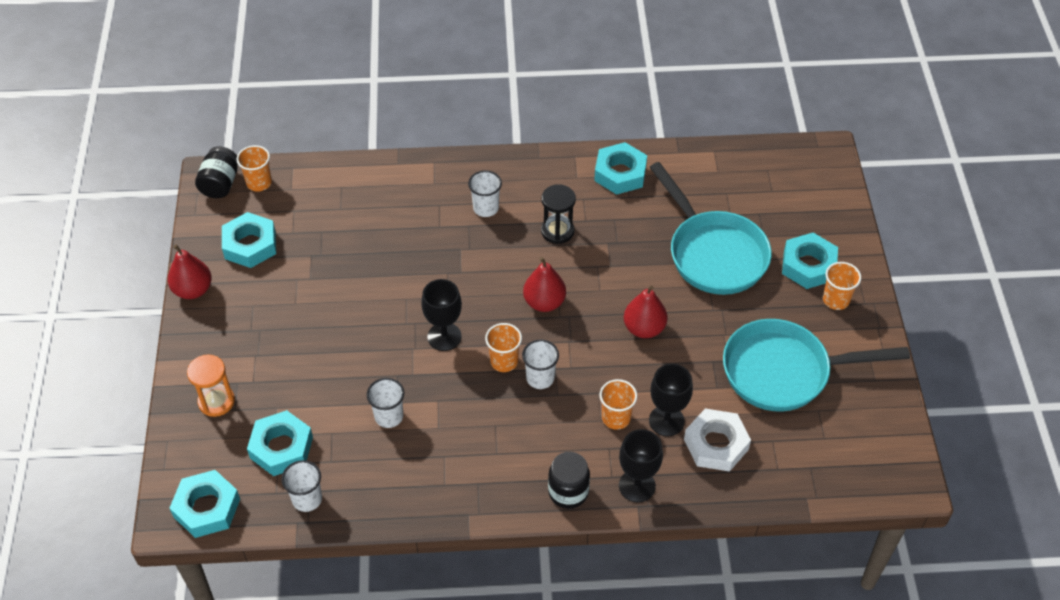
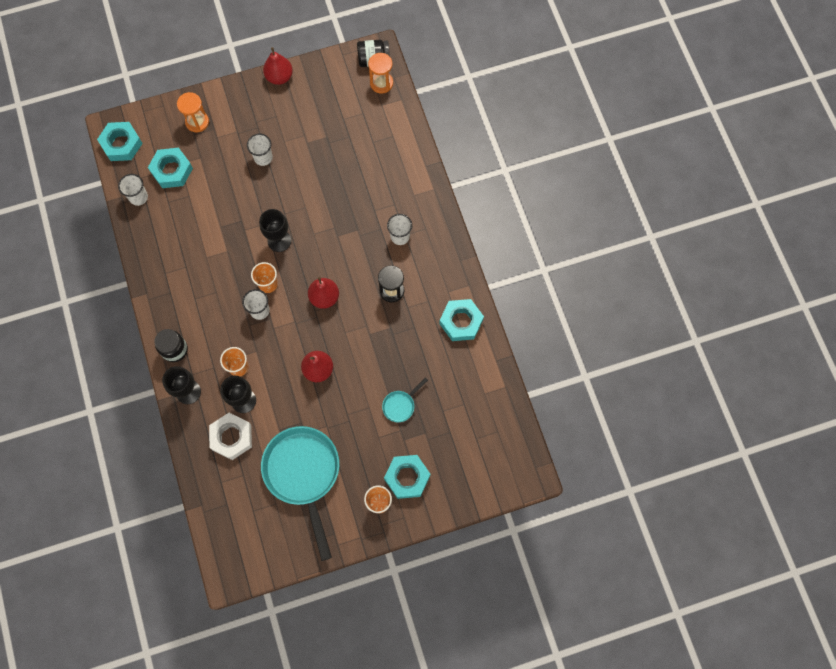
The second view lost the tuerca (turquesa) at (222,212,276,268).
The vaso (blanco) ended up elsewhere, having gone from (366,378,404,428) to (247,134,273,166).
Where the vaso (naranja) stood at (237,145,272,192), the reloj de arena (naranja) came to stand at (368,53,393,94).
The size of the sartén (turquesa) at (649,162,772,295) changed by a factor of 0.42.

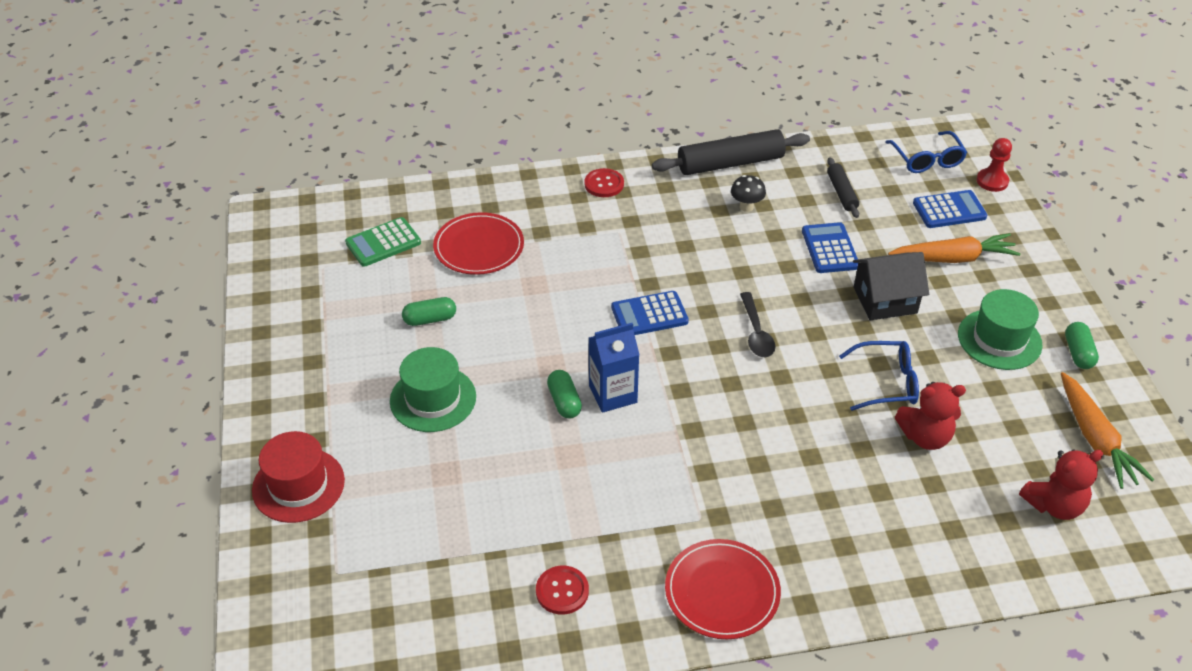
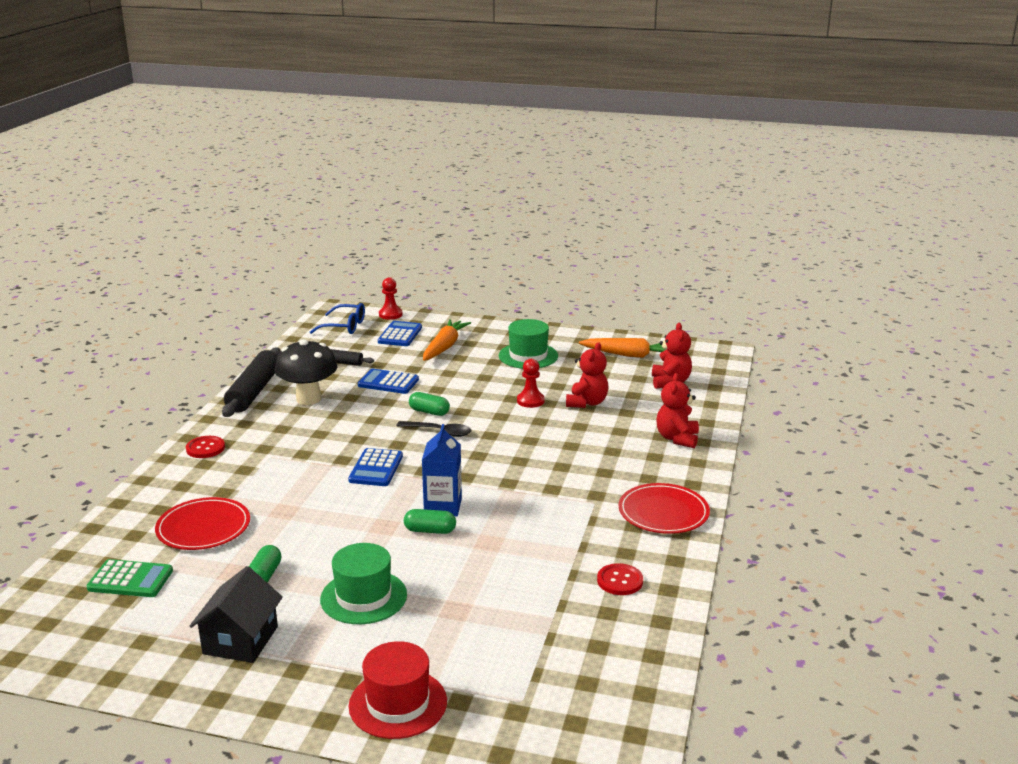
The second view gained the osito (rojo) at (656,373,699,448).
The casa (negro) ended up elsewhere, having gone from (853,252,929,320) to (189,566,283,663).
The cápsula (verde) ended up elsewhere, having gone from (1065,322,1099,369) to (409,392,450,416).
Where the gafas (azul) stood at (839,341,919,411), the peón (rojo) came to stand at (517,359,545,408).
The calculadora (verde) at (345,217,421,267) ended up facing another way, 75 degrees counterclockwise from before.
The size of the seta (negro) at (731,175,766,212) changed by a factor of 2.03.

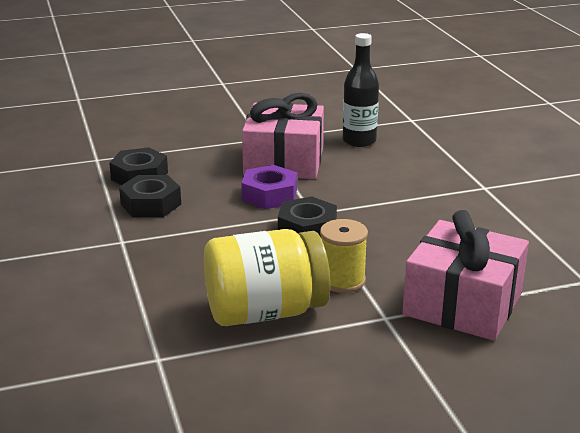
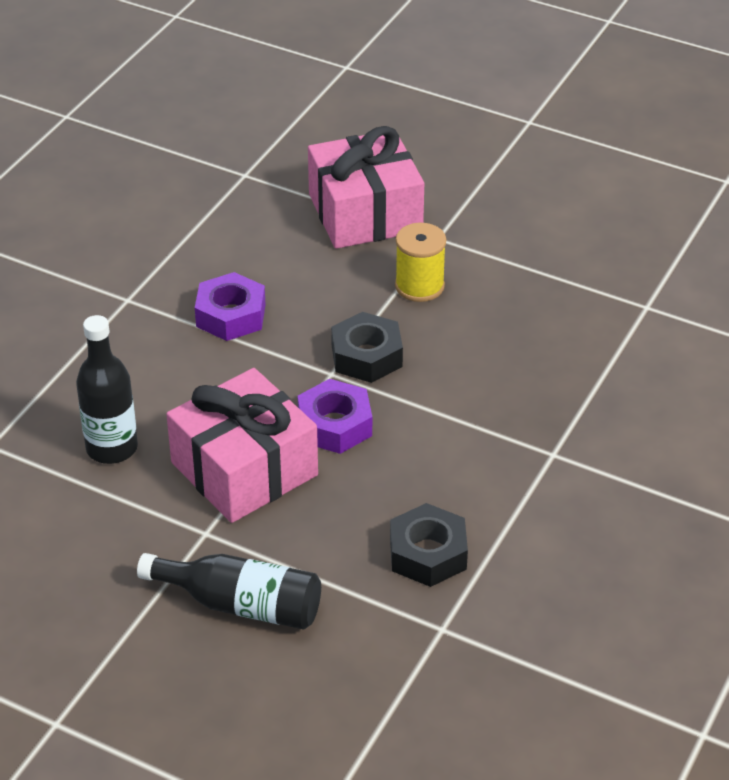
The second view lost the tuerca (negro) at (119,175,181,217).
The second view lost the tarro (amarillo) at (204,229,330,326).
The second view gained the botella (negro) at (137,553,321,629).
The second view gained the tuerca (morado) at (195,272,266,341).

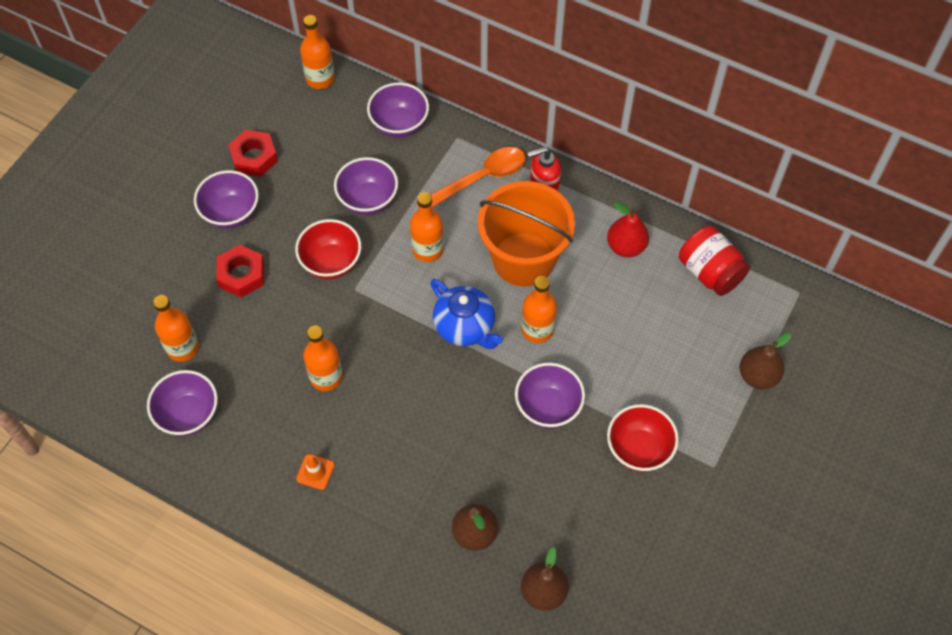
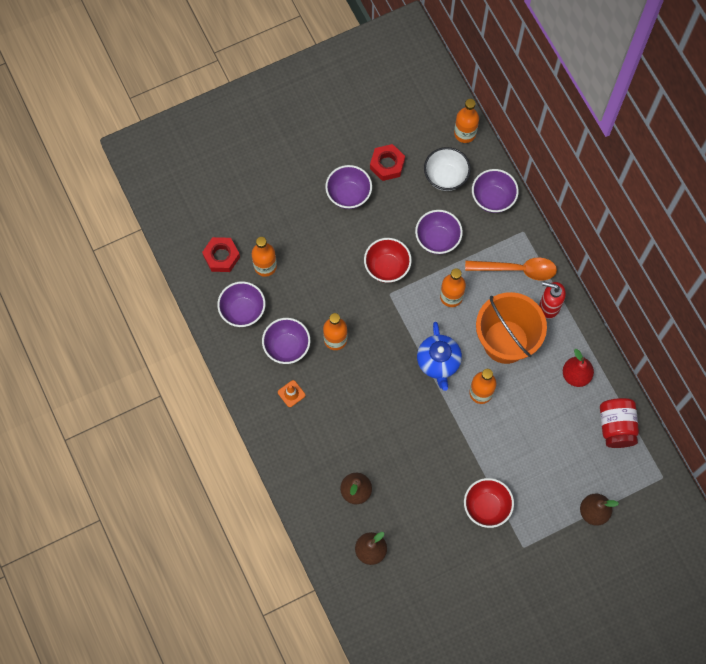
The second view gained the cuenco (blanco) at (424,147,471,191).
The tuerca (rojo) ended up elsewhere, having gone from (216,245,264,298) to (202,237,240,272).
The cuenco (morado) ended up elsewhere, having gone from (515,363,585,428) to (262,318,310,364).

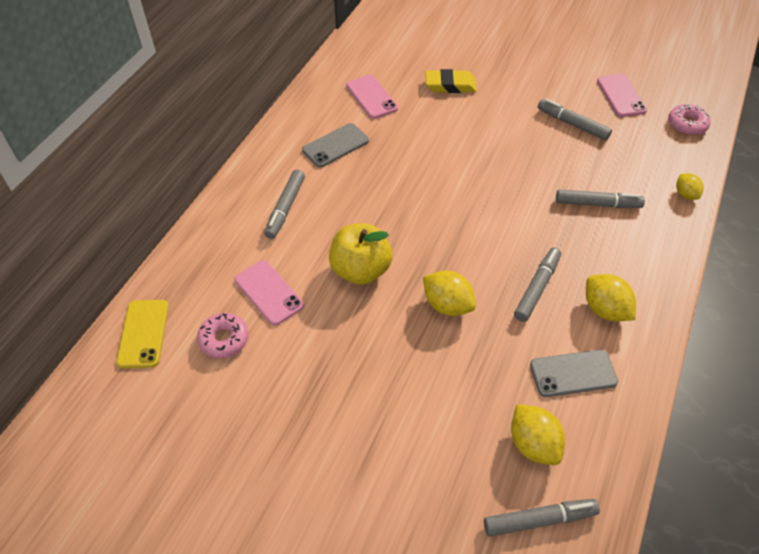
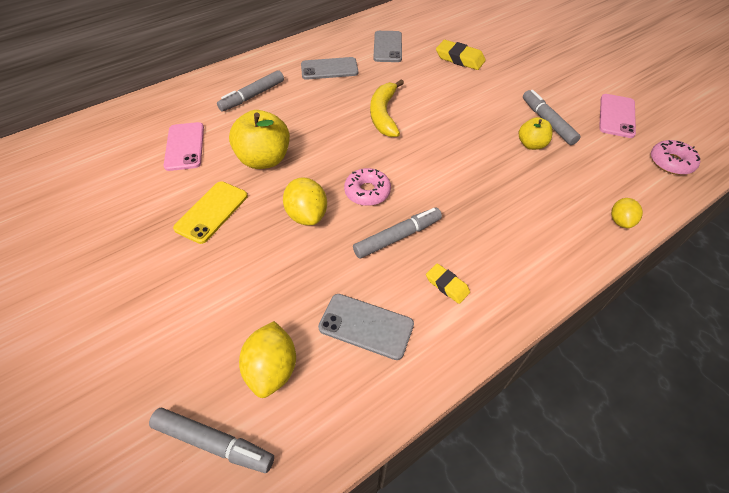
The second view lost the rotulador (gris) at (556,189,645,208).
The second view gained the plátano (amarillo) at (370,79,404,137).
The second view gained the manzana (amarillo) at (519,117,553,150).
The móvil (amarillo) ended up elsewhere, having gone from (116,300,169,368) to (173,181,248,244).
The rosquilla (rosa) ended up elsewhere, having gone from (197,313,249,359) to (344,168,391,206).
Where the limón (amarillo) stood at (586,274,636,321), the goma de borrar (amarillo) came to stand at (426,263,470,304).
What was the móvil (rosa) at (346,75,398,119) turned into the móvil (gris) at (373,31,402,62).

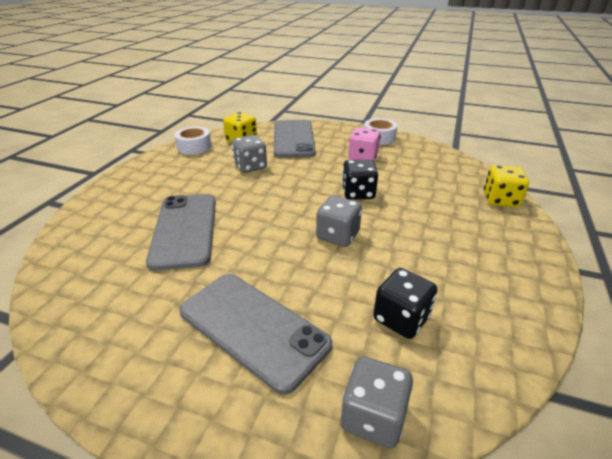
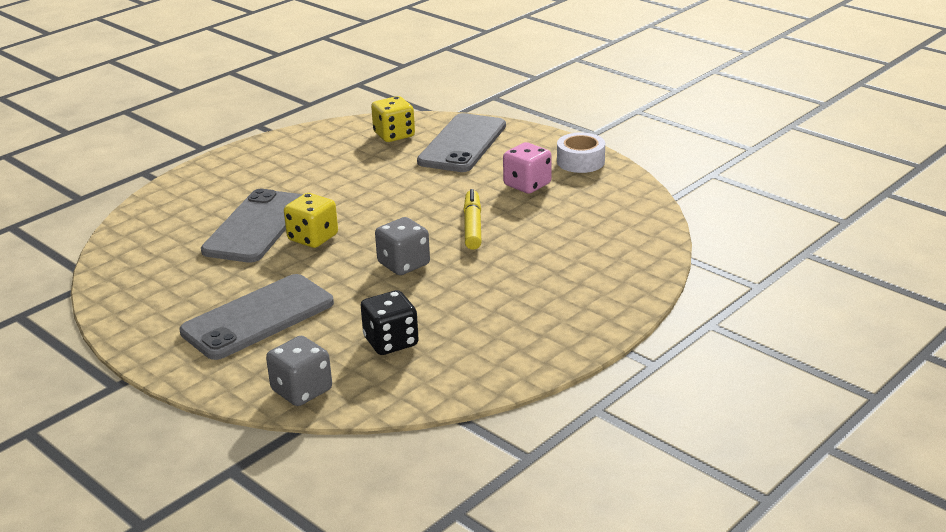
The second view lost the cinta adhesiva (blanco) at (174,127,211,155).
The second view lost the dado (gris) at (232,135,267,173).
The dado (amarillo) ended up elsewhere, having gone from (484,165,529,207) to (284,193,338,248).
Where the dado (negro) stood at (342,160,378,200), the rotulador (amarillo) came to stand at (464,189,481,250).
The móvil (gris) at (179,274,332,395) ended up facing another way, 75 degrees clockwise from before.

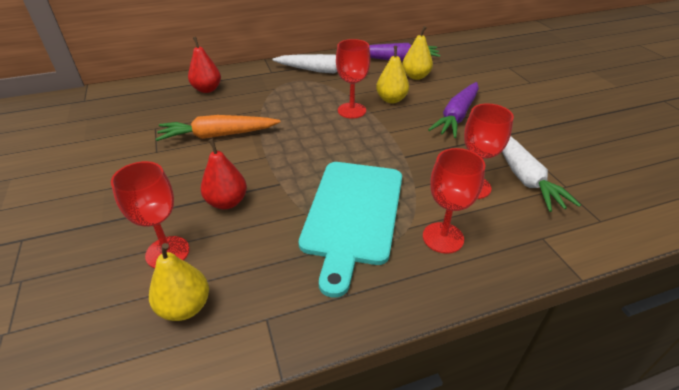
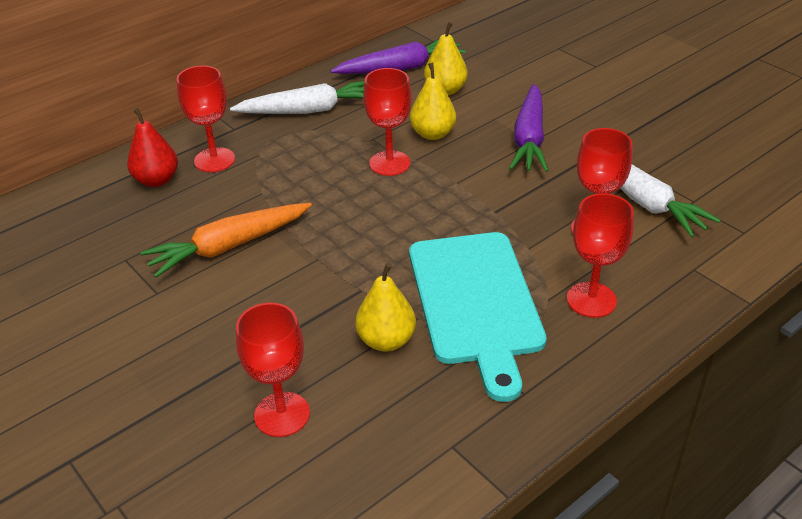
The second view lost the pera (rojo) at (201,139,247,209).
The second view gained the copa (rojo) at (177,66,235,172).
The pera (amarillo) ended up elsewhere, having gone from (149,243,209,321) to (355,263,416,352).

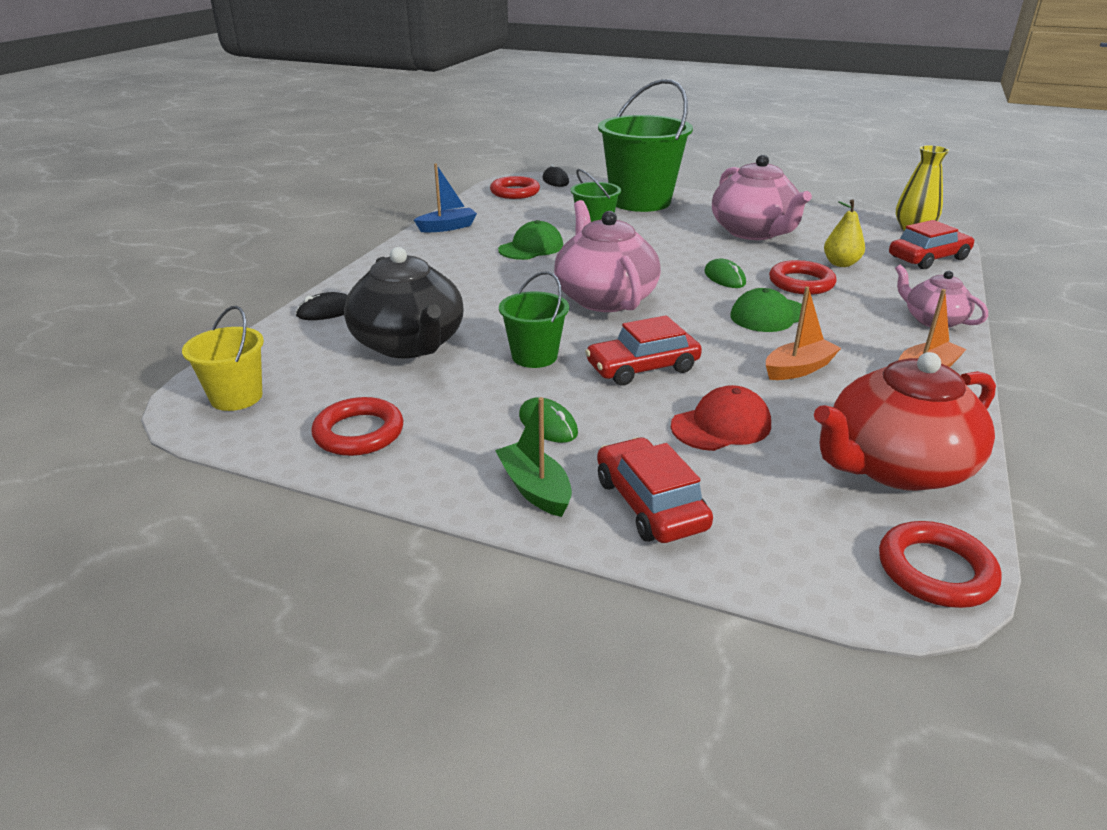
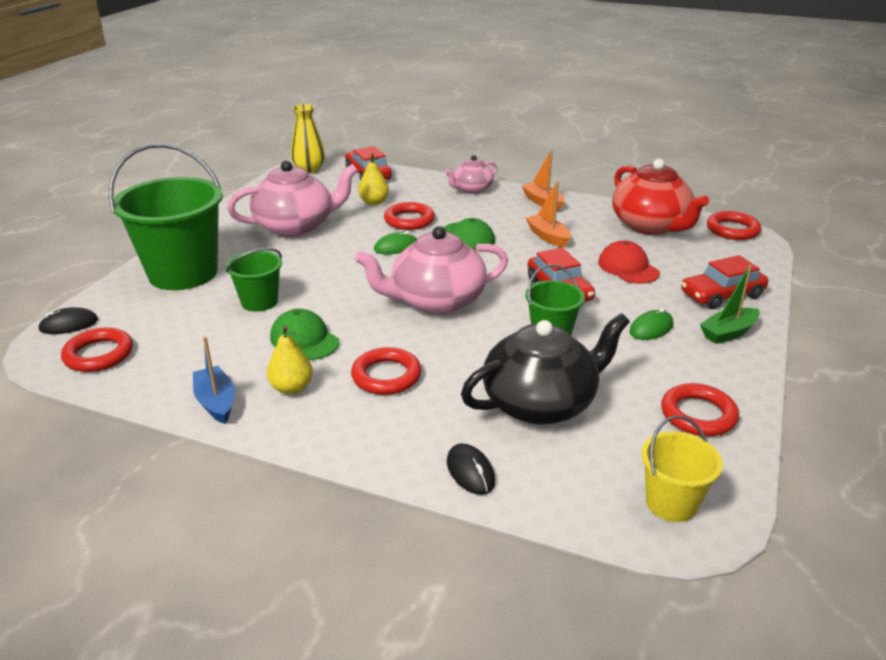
The second view gained the pera (amarillo) at (267,325,313,394).
The second view gained the anillo (rojo) at (351,347,422,395).

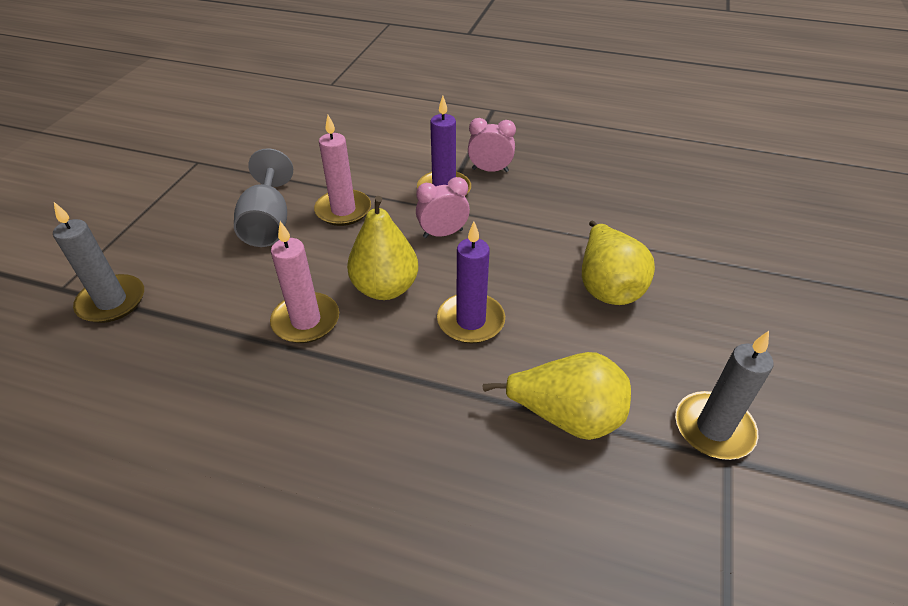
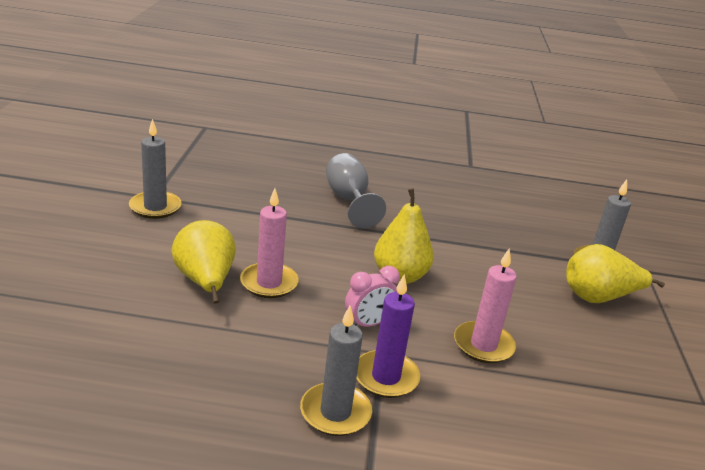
The second view lost the vela (morado) at (437,222,505,344).
The copa (gris) ended up elsewhere, having gone from (234,148,293,247) to (326,153,386,228).
The vela (rosa) ended up elsewhere, having gone from (270,221,339,343) to (240,189,299,298).
The pera (amarillo) ended up elsewhere, having gone from (483,352,631,440) to (566,244,665,303).
Where the despertador (rosa) stood at (468,118,516,172), the vela (gris) came to stand at (300,306,372,436).

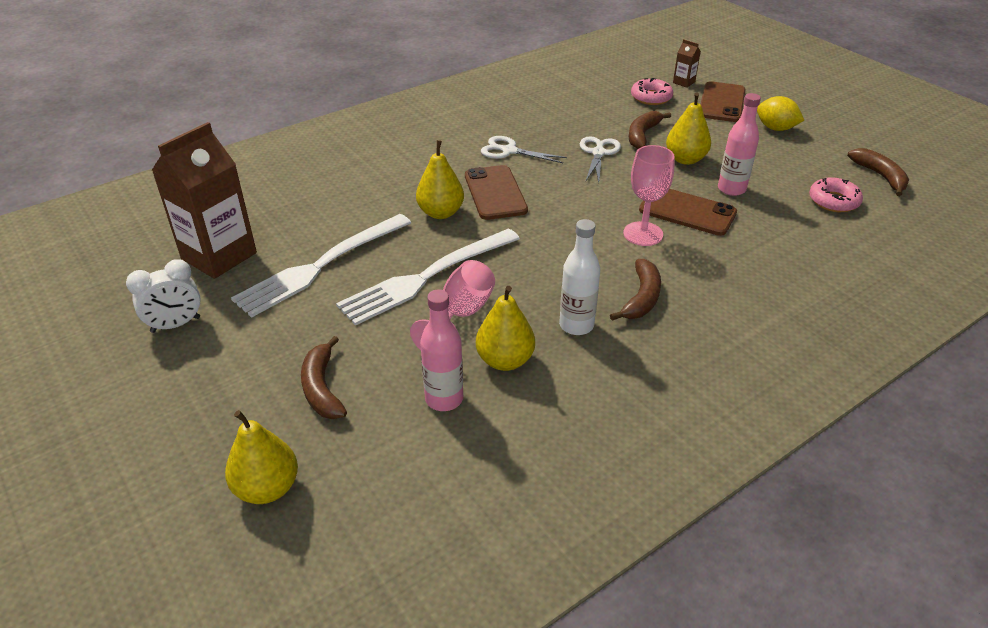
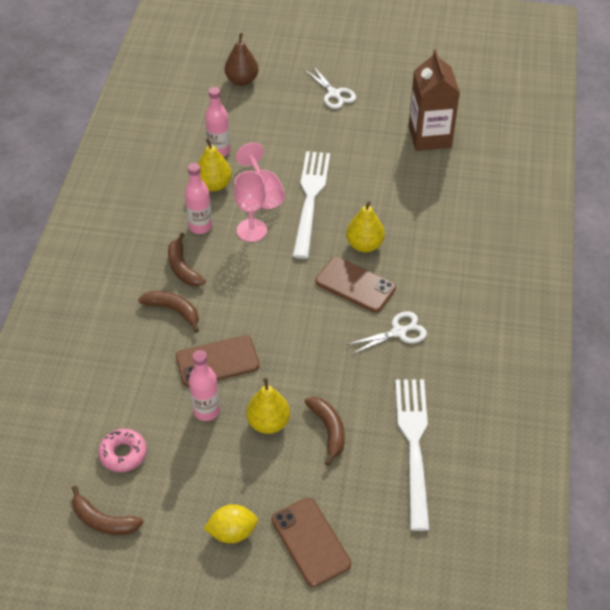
The second view lost the despertador (blanco) at (126,259,201,333).
The second view lost the rosquilla (rosa) at (631,78,673,105).
The second view lost the cartón de leche (marrón) at (673,39,701,88).
The tenedor (blanco) ended up elsewhere, having gone from (231,214,411,318) to (395,379,430,531).
The plátano (marrón) ended up elsewhere, having gone from (301,336,347,419) to (138,291,199,333).
The tijeras (blanco) ended up elsewhere, having gone from (580,136,621,182) to (305,66,356,109).
The copa (rosa) ended up elsewhere, having gone from (623,145,675,246) to (234,171,267,242).
What was the pera (amarillo) at (225,410,298,504) turned into the pera (marrón) at (225,33,258,86).
What was the botella (blanco) at (559,219,600,335) turned into the botella (rosa) at (185,163,212,234).

